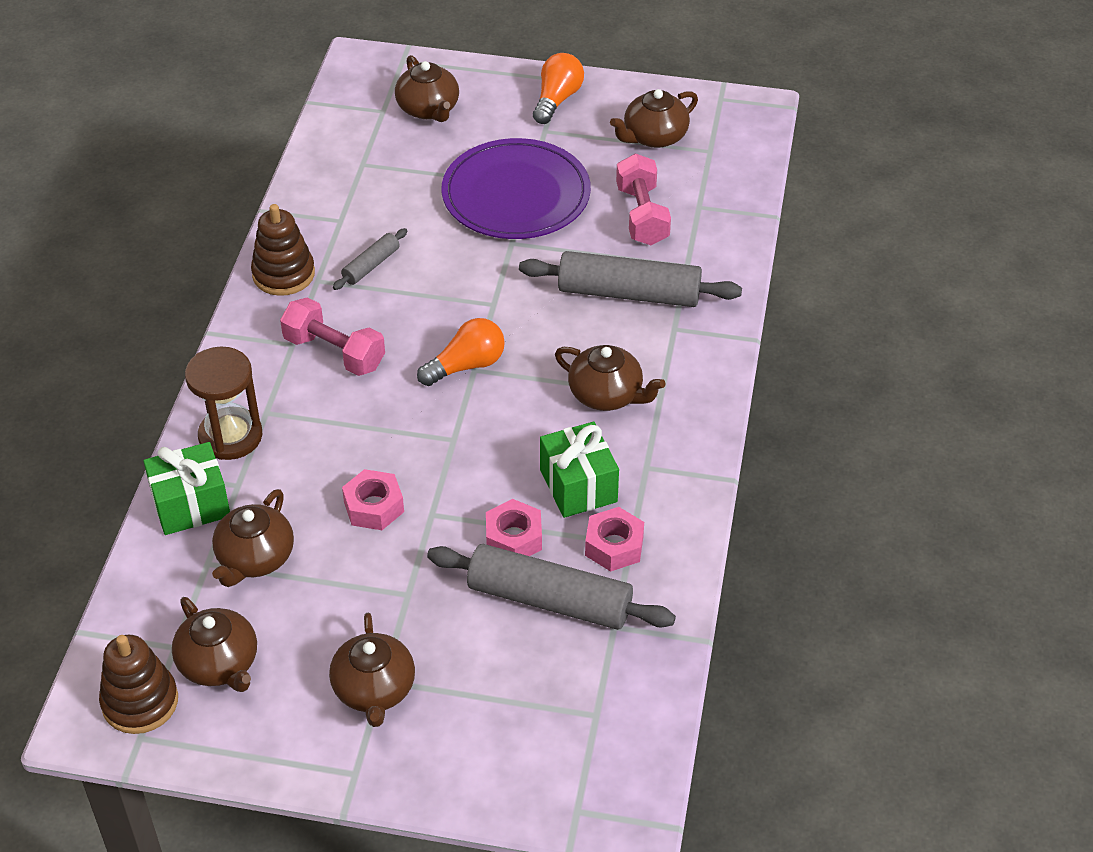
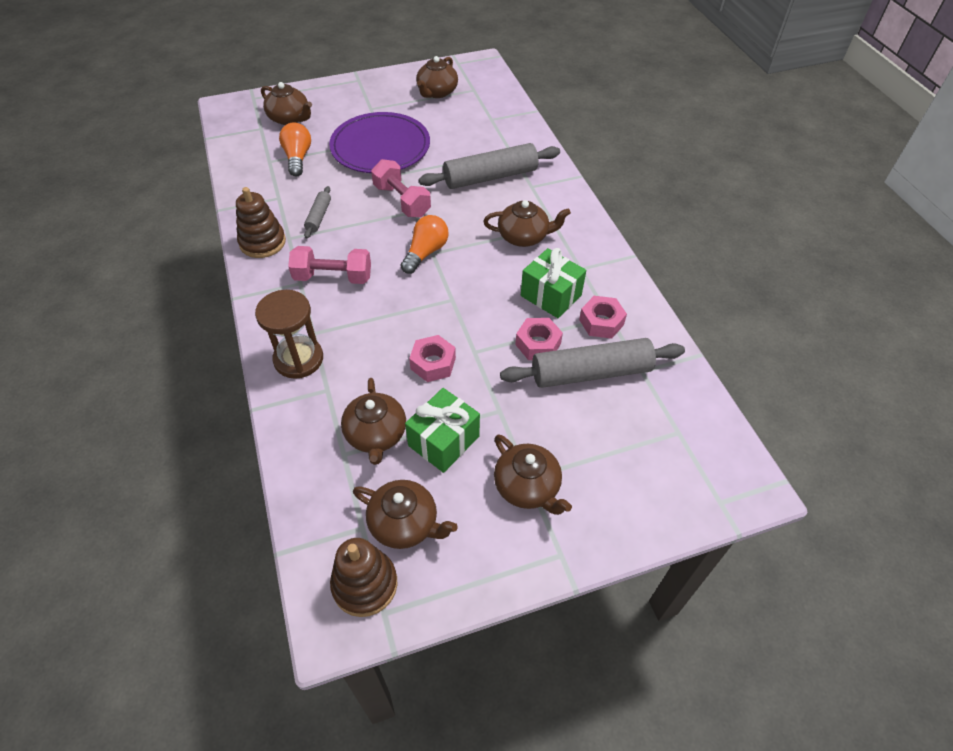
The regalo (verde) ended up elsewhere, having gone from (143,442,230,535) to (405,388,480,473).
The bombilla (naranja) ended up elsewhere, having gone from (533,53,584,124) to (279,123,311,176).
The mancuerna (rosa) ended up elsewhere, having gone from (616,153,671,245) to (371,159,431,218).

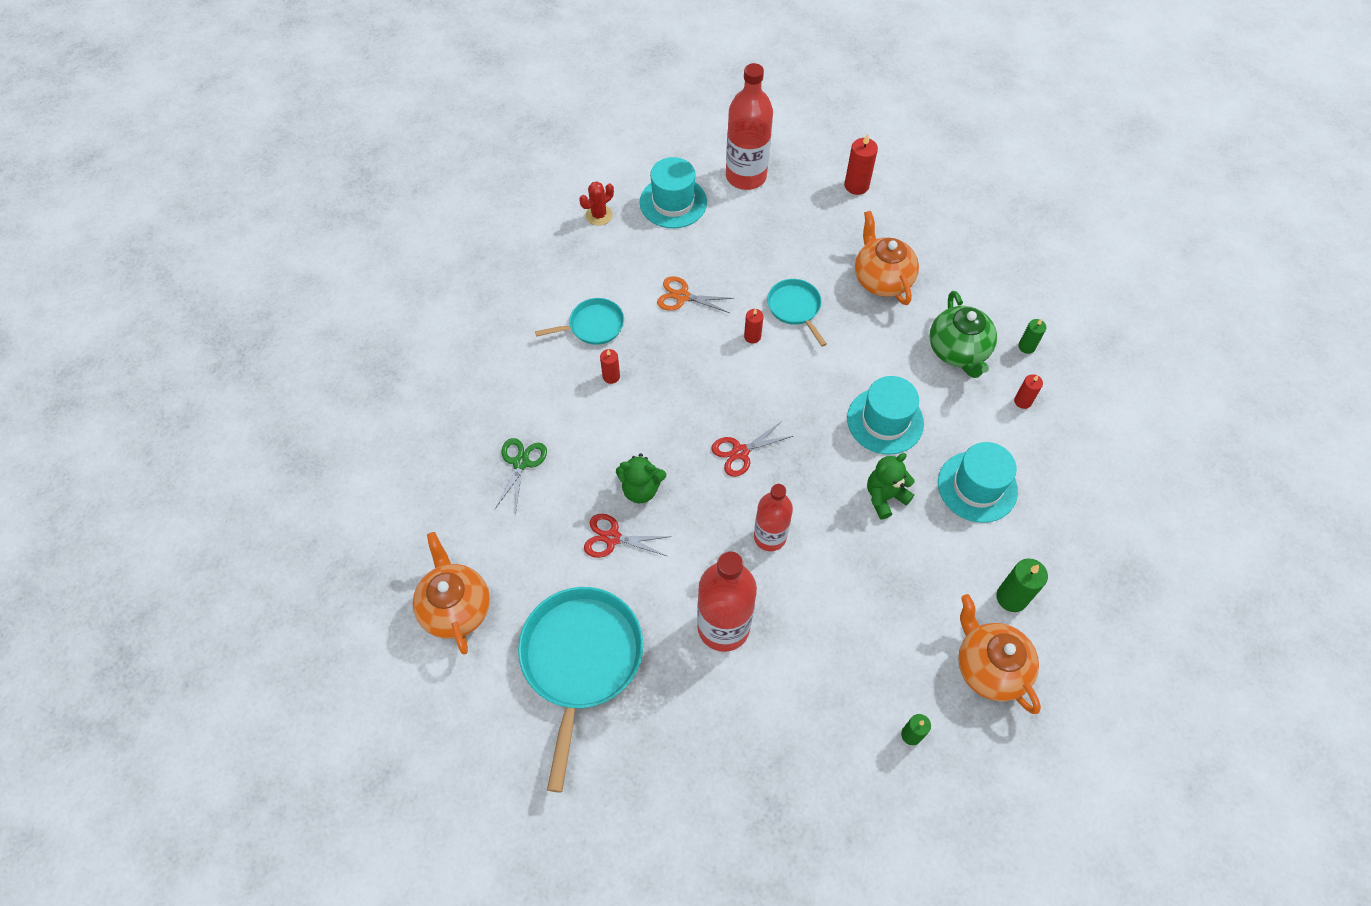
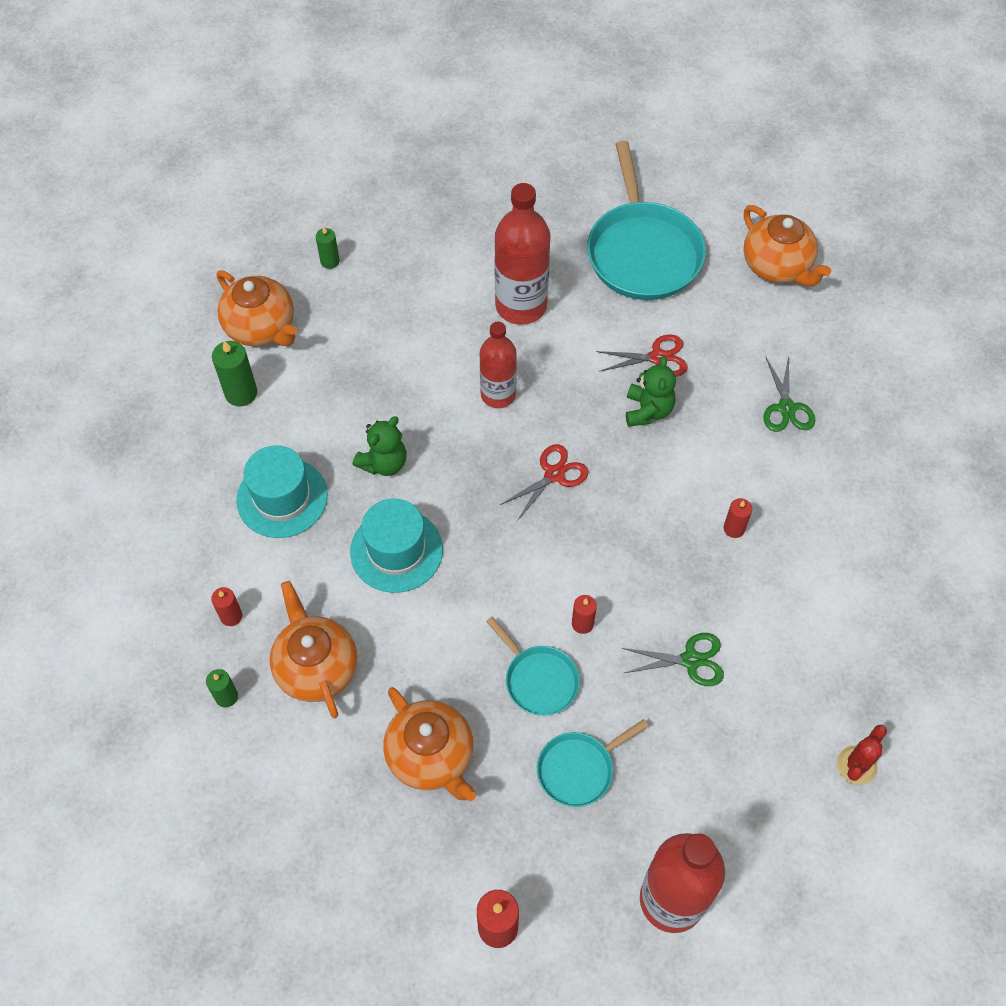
The second view lost the sombrero (turquesa) at (640,157,707,228).
The sartén (turquesa) ended up elsewhere, having gone from (535,298,624,345) to (537,719,648,807).
What was the tijeras (naranja) at (657,276,734,313) turned into the tijeras (verde) at (622,633,724,686).
What was the tetera (verde) at (929,291,997,378) turned into the tetera (naranja) at (270,581,357,718).
The osito (verde) at (616,453,666,503) ended up facing another way, 105 degrees clockwise from before.

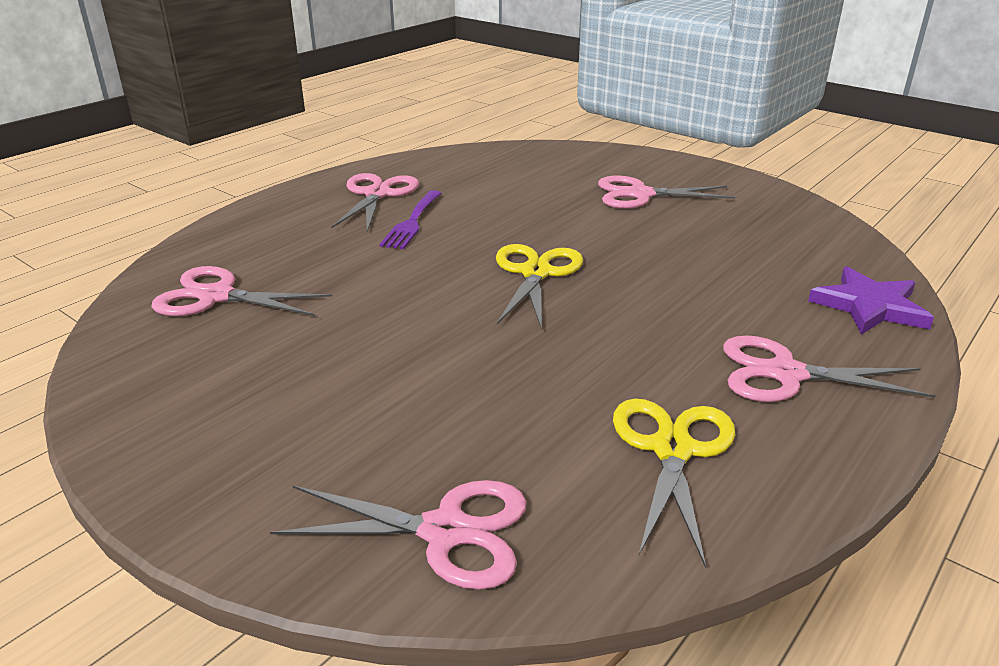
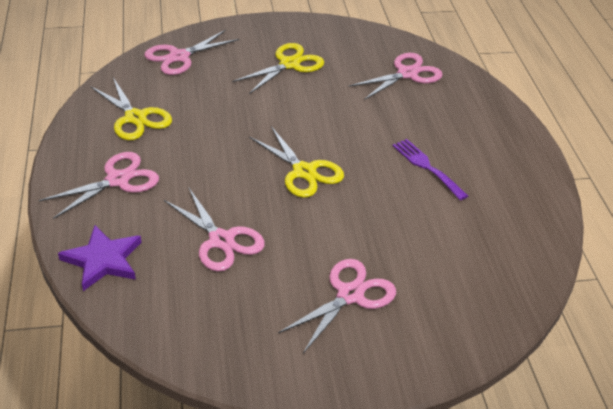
The second view gained the tijeras (amarillo) at (232,43,324,94).
The tijeras (rosa) ended up elsewhere, having gone from (331,173,419,232) to (164,188,265,272).

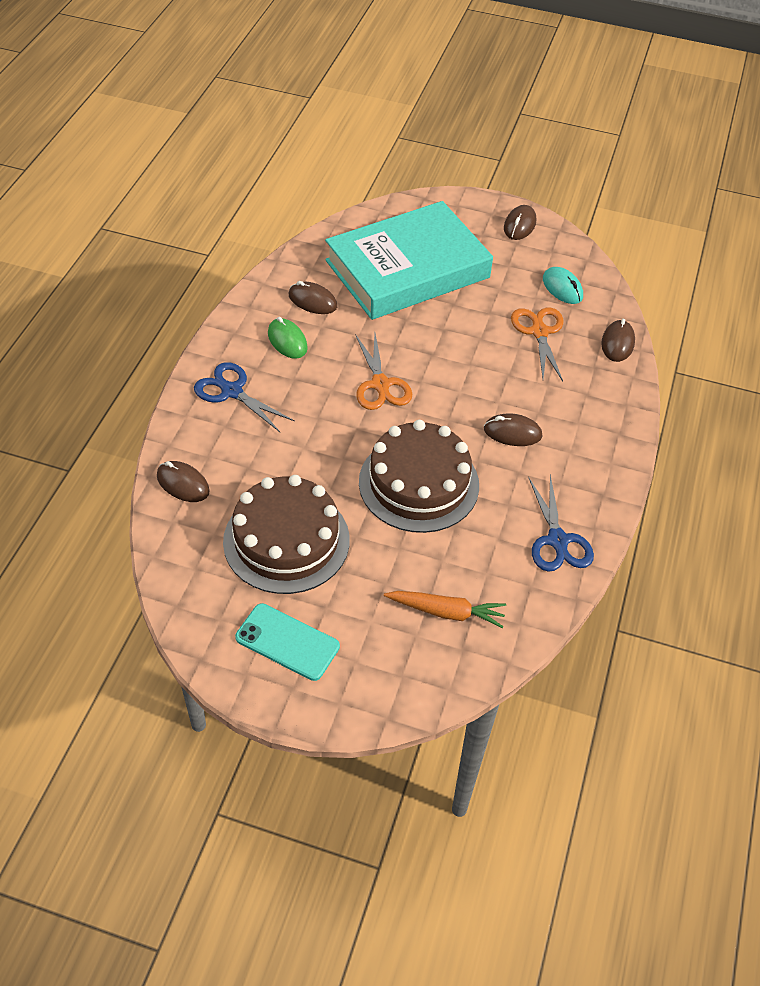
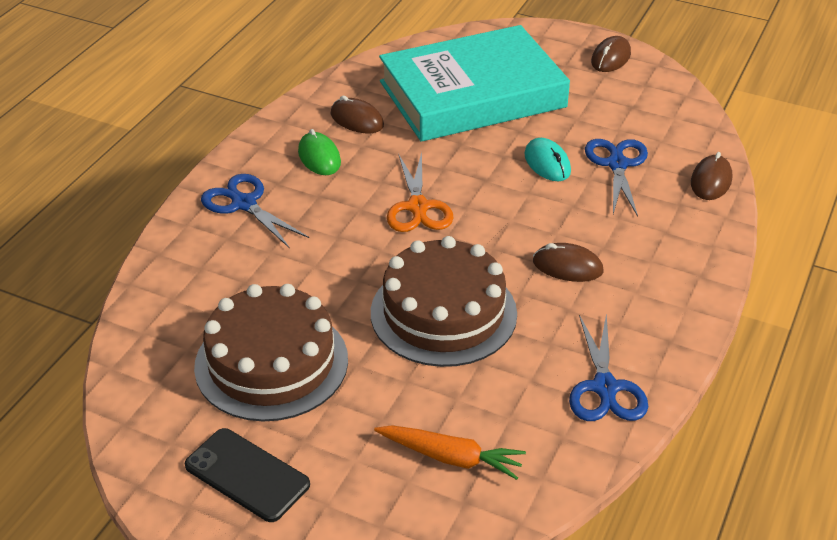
The second view lost the ratón (marrón) at (157,461,210,502).
The ratón (turquesa) ended up elsewhere, having gone from (543,267,583,304) to (524,138,571,181).
What was the móvil (turquesa) at (235,603,340,681) turned into the móvil (negro) at (185,428,310,522).
What was the tijeras (naranja) at (511,307,563,381) turned into the tijeras (azul) at (585,139,648,217).

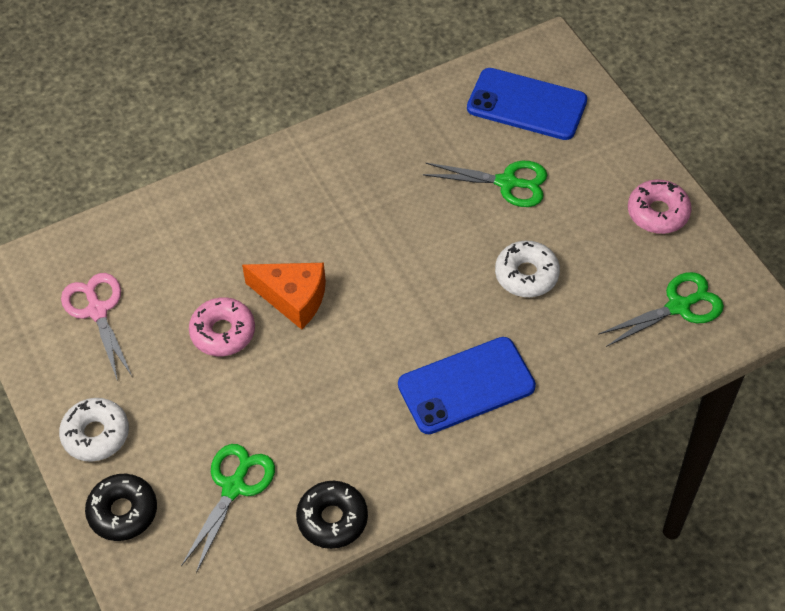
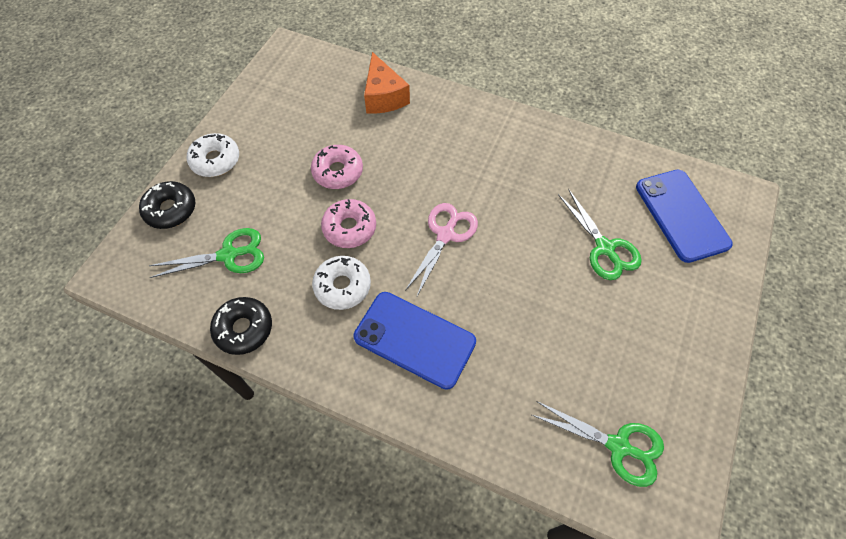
The tijeras (rosa) ended up elsewhere, having gone from (61,273,132,381) to (405,203,478,296).
The queso (naranja) ended up elsewhere, having gone from (242,263,326,330) to (364,52,410,114).
The rosquilla (blanco) ended up elsewhere, having gone from (495,241,560,297) to (312,256,371,310).
The rosquilla (rosa) ended up elsewhere, having gone from (628,180,692,234) to (321,199,376,248).

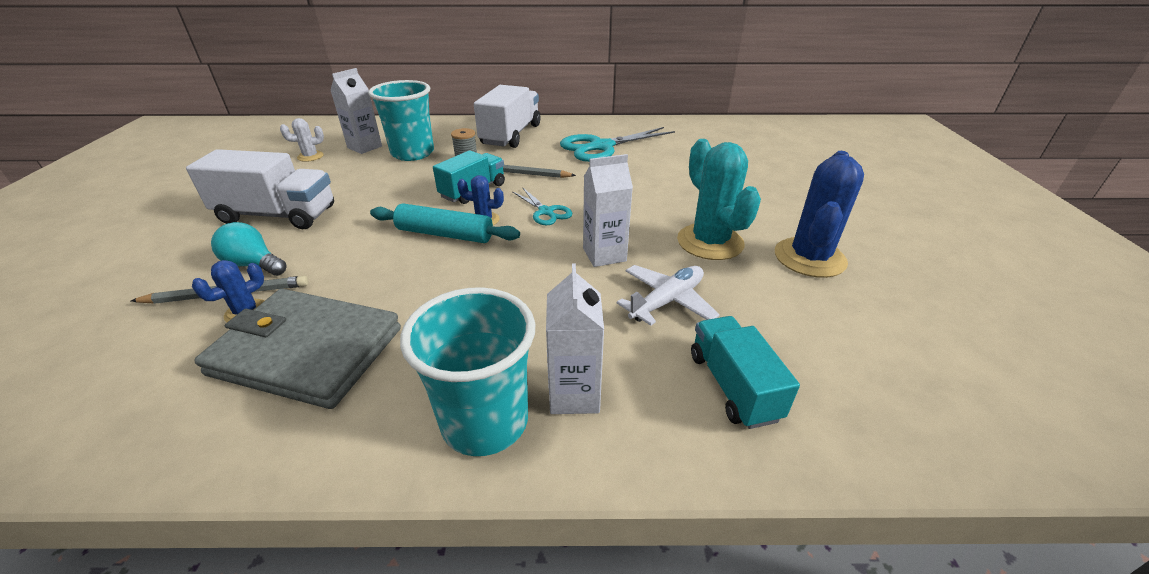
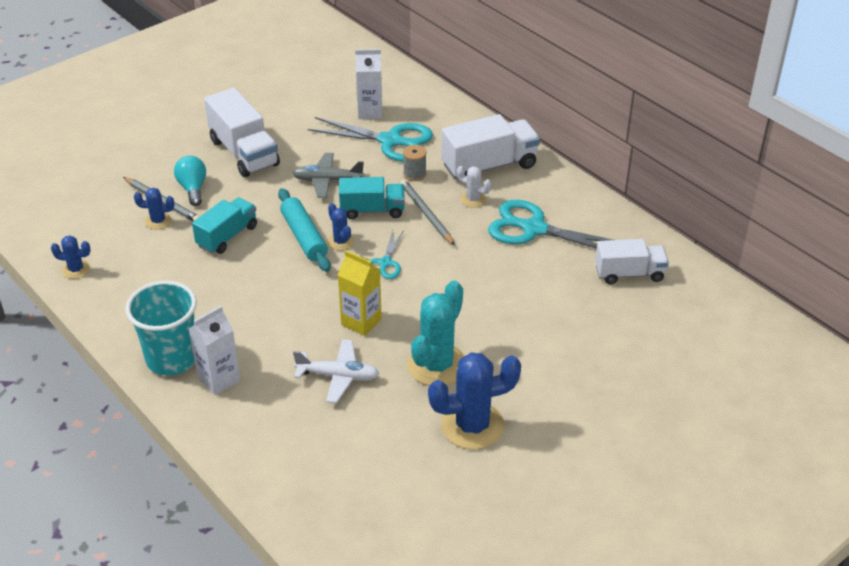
The second view lost the cartera (gris) at (194,289,401,409).
The second view gained the cactus (azul) at (51,235,91,279).
The second view gained the avión (gris) at (292,153,364,198).
The second view gained the camión (blanco) at (595,239,669,284).
The cactus (blanco) ended up elsewhere, having gone from (280,118,324,162) to (457,166,492,208).
The camión (turquesa) ended up elsewhere, having gone from (691,316,800,429) to (192,197,257,254).
Where the vaso (turquesa) stood at (368,80,434,161), the tijeras (turquesa) came to stand at (307,117,433,162).
What was the cartón de leche (blanco) at (583,154,633,267) turned into the cartón de leche (amarillo) at (338,250,382,336).

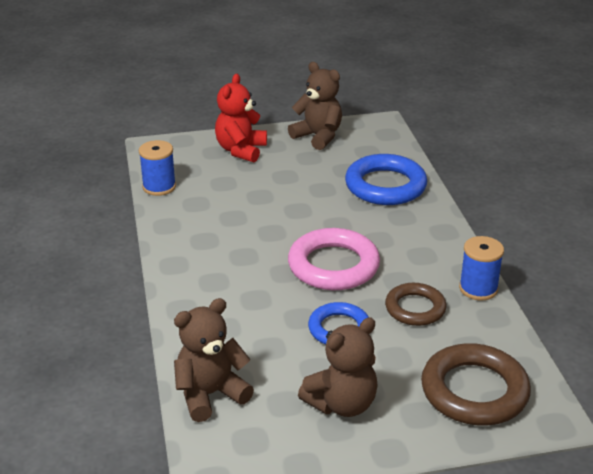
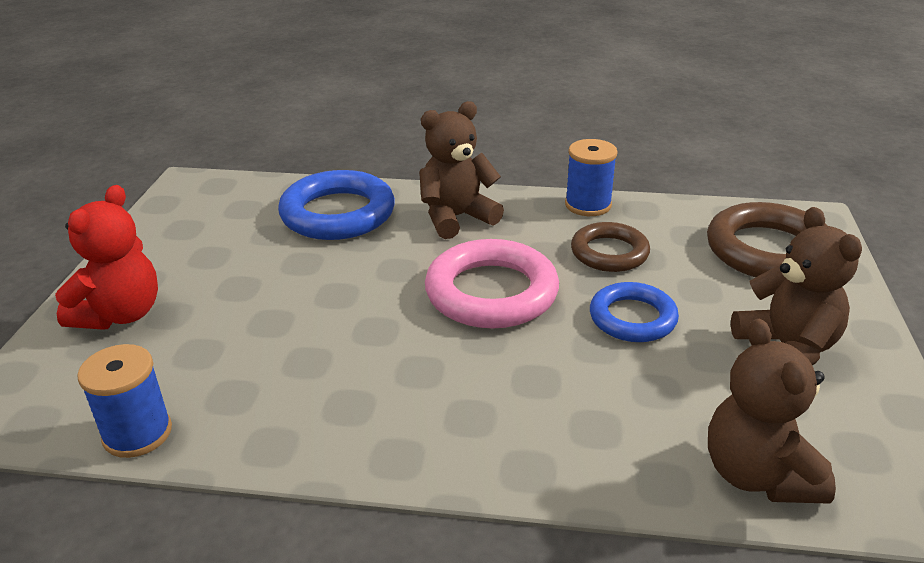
The osito (marrón) ended up elsewhere, having gone from (288,62,342,150) to (419,101,504,239).
The osito (rojo) at (215,74,267,163) ended up facing another way, 105 degrees counterclockwise from before.

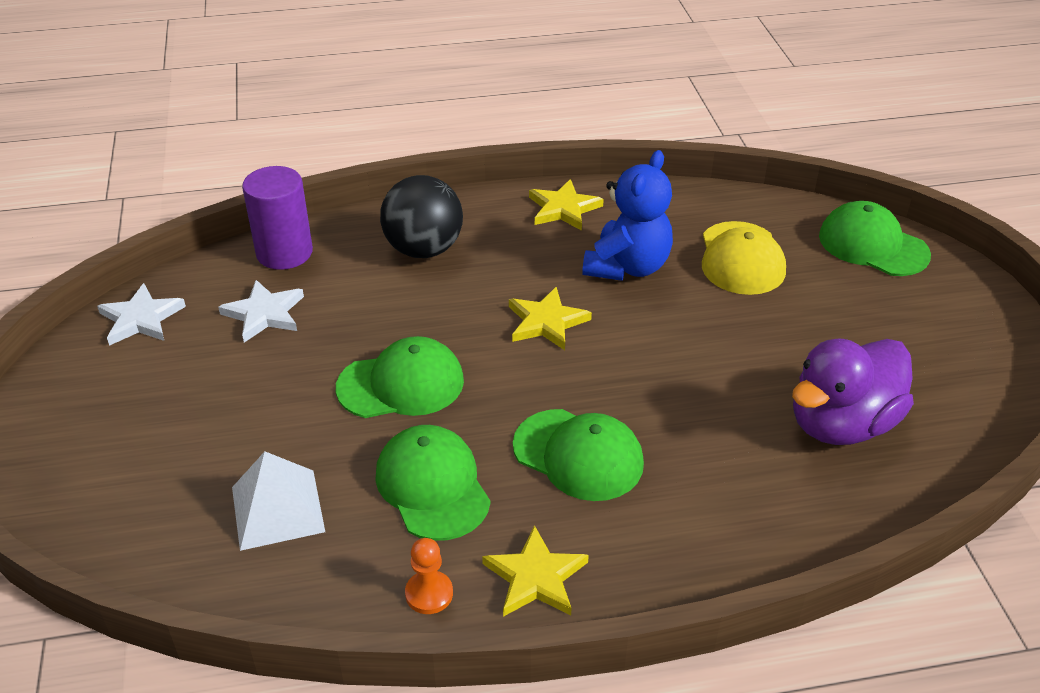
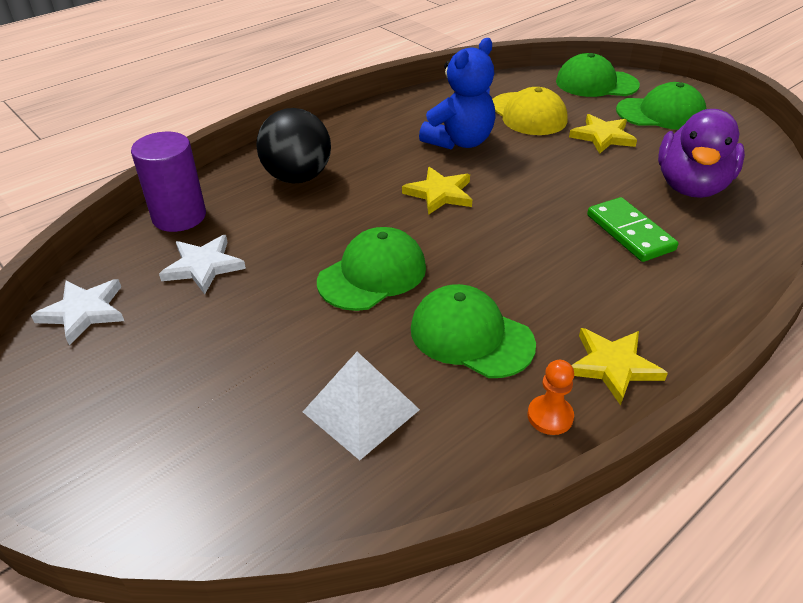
The second view gained the ficha de dominó (verde) at (587,197,678,262).
The gorra (verde) ended up elsewhere, having gone from (513,409,644,501) to (616,82,706,130).
The estrella (amarillo) ended up elsewhere, having gone from (529,179,604,231) to (569,114,637,154).
The osito (azul) at (582,150,673,281) ended up facing another way, 45 degrees clockwise from before.

